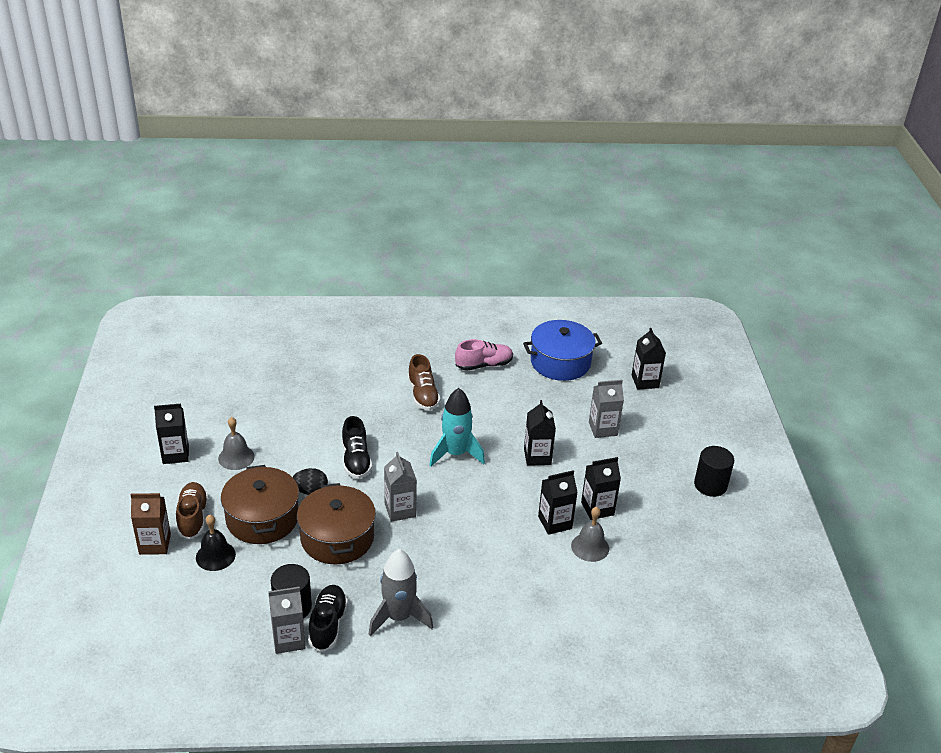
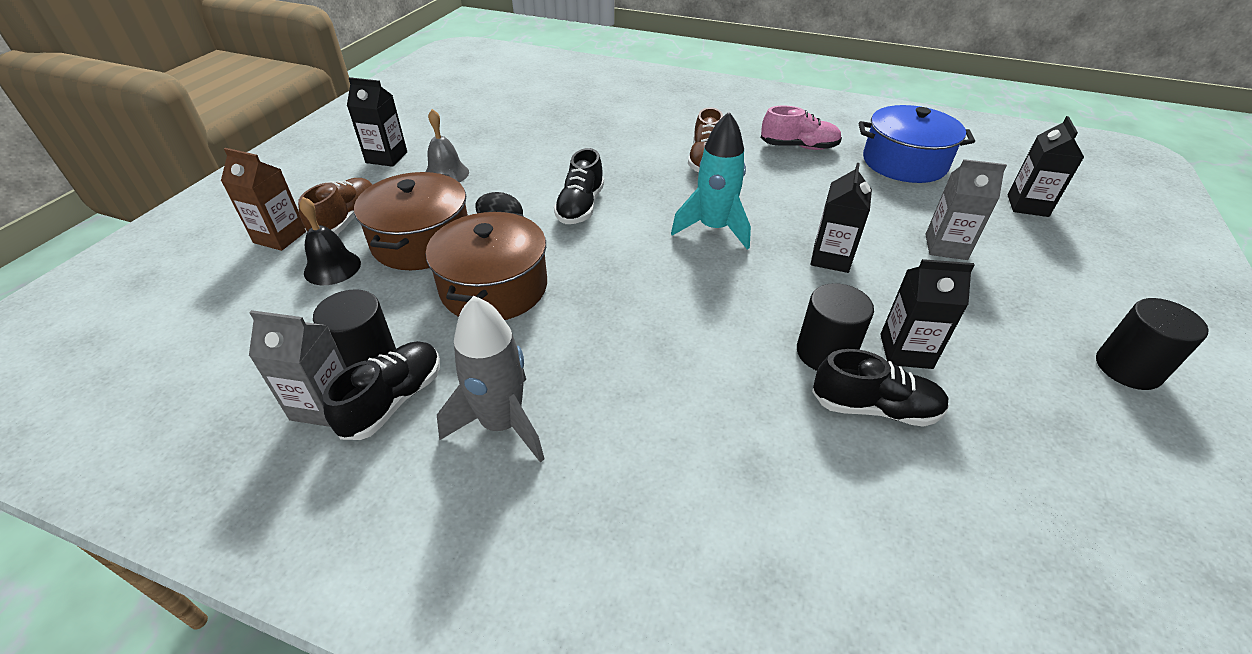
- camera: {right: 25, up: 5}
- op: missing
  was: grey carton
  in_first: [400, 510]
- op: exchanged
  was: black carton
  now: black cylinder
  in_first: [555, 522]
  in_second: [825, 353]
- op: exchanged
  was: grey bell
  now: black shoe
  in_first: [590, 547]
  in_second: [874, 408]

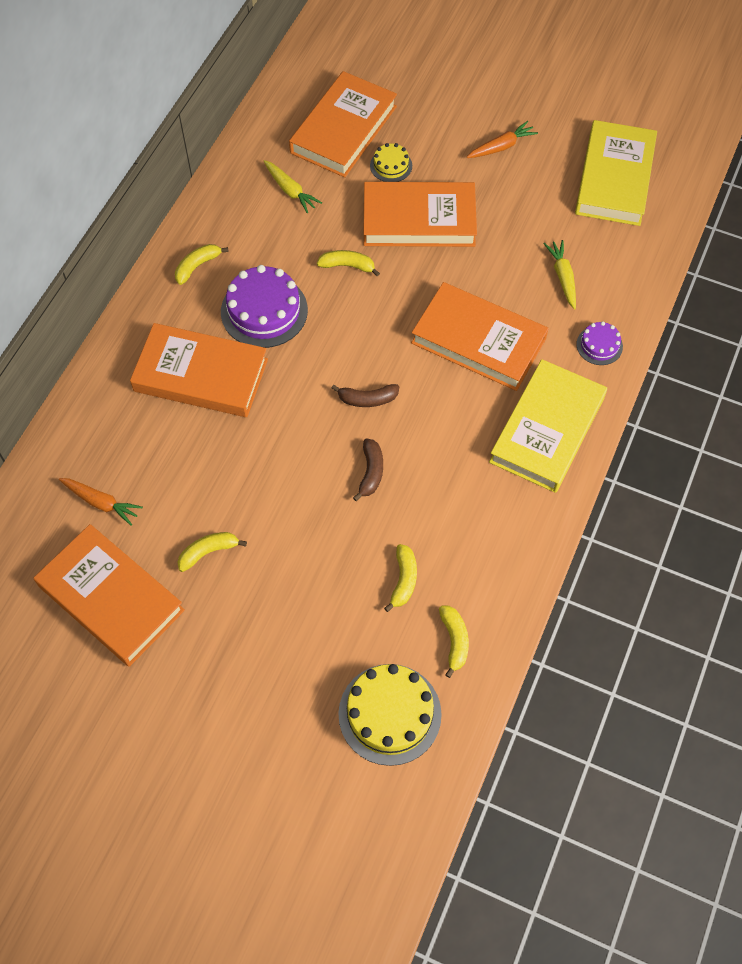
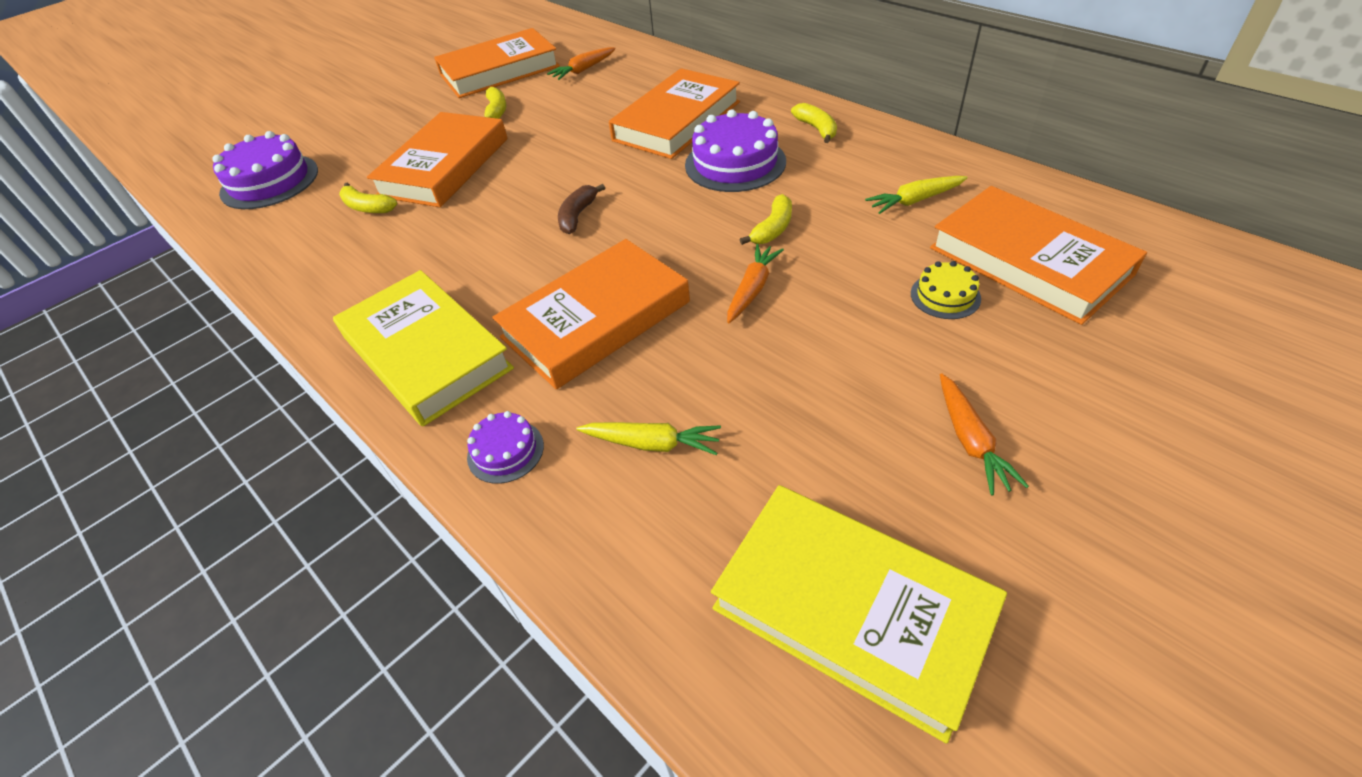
- camera: {right: 115, up: -15}
- op: missing
  was: brown banana
  in_first: [371, 472]
- op: missing
  was: yellow banana
  in_first: [454, 641]
- op: appeared
  now: orange carrot
  in_second: [752, 289]
- op: relocated
  was: orange book
  in_first: [419, 220]
  in_second: [444, 167]
- op: colour
  was: yellow cake
  now: purple cake
  in_first: [389, 714]
  in_second: [269, 181]

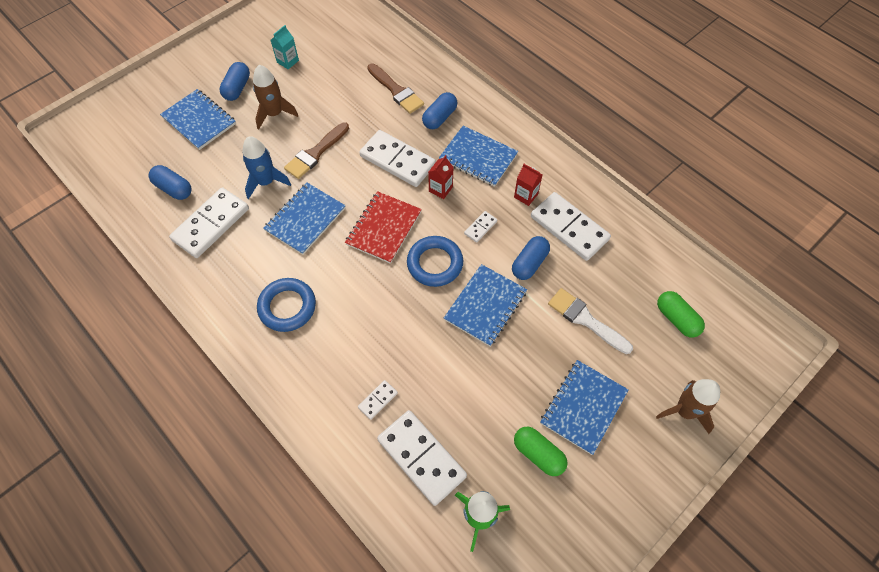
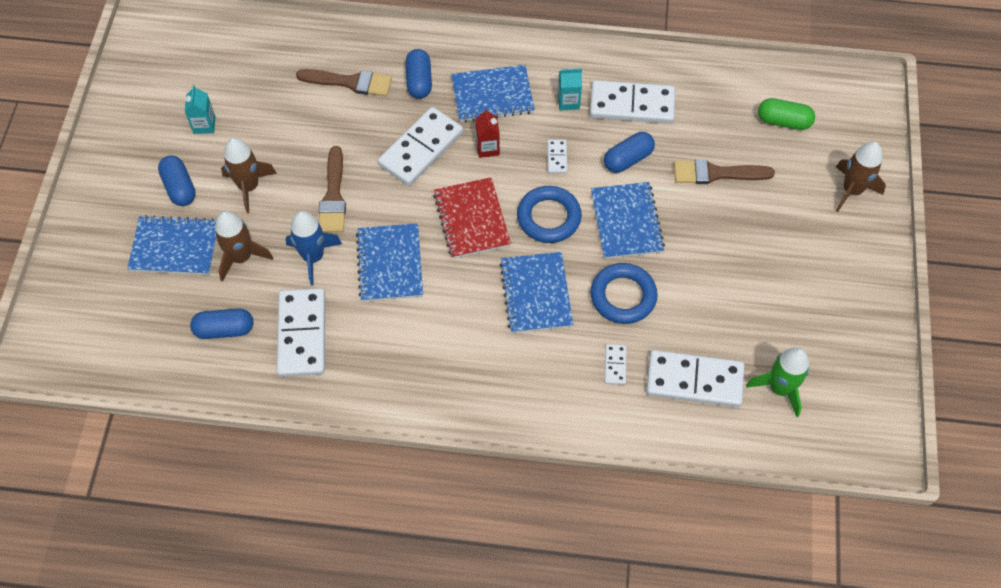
- camera: {right: -40, up: 0}
- op: missing
  was: green capsule
  in_first: [538, 454]
- op: appeared
  now: brown rocket
  in_second: [241, 257]
- op: relocated
  was: blue ring
  in_first: [287, 307]
  in_second: [623, 296]
- op: relocated
  was: blue notebook
  in_first: [583, 407]
  in_second: [536, 294]
- op: colour
  was: red carton
  now: turquoise carton
  in_first: [526, 195]
  in_second: [568, 101]
- op: colour
  was: white brush
  now: brown brush
  in_first: [585, 320]
  in_second: [716, 173]
- op: spun
  was: white domino
  in_first: [397, 160]
  in_second: [421, 149]
  clockwise: -45
- op: spun
  was: blue capsule
  in_first: [529, 263]
  in_second: [628, 159]
  clockwise: 60

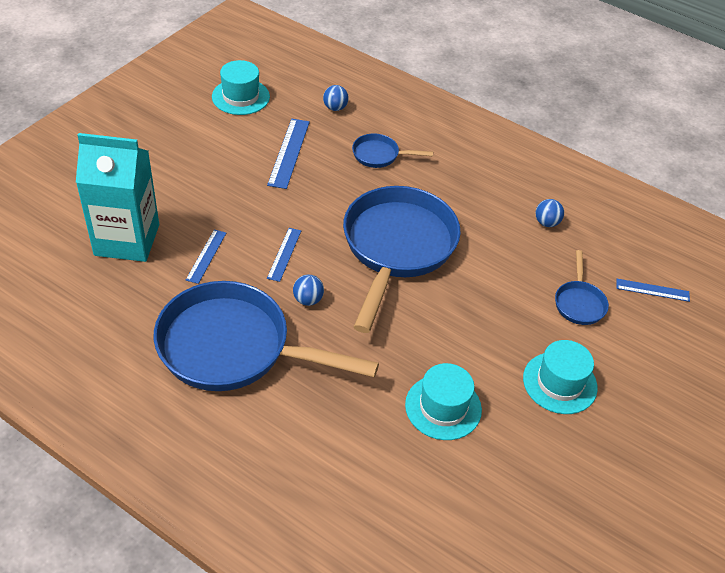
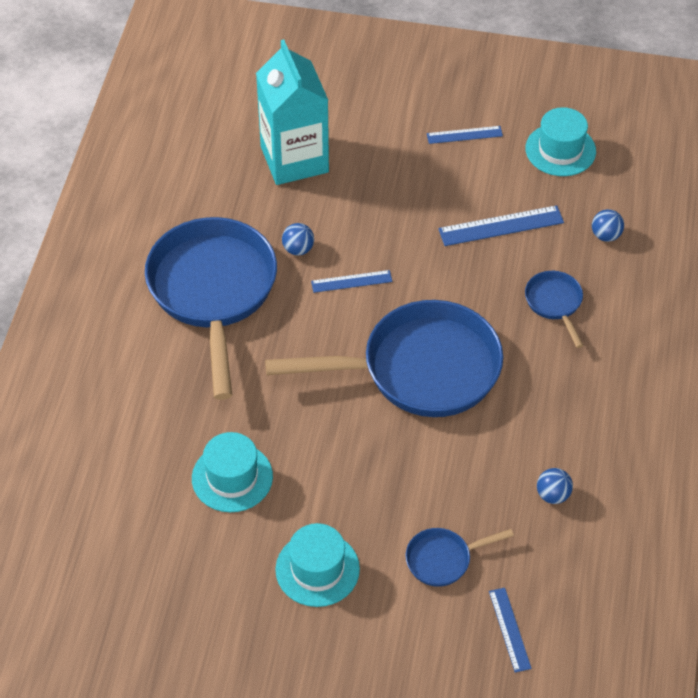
- camera: {right: 70, up: 5}
- op: relocated
  was: blue ruler
  in_first: [206, 256]
  in_second: [464, 135]
- op: relocated
  was: blue ball
  in_first: [308, 300]
  in_second: [298, 249]

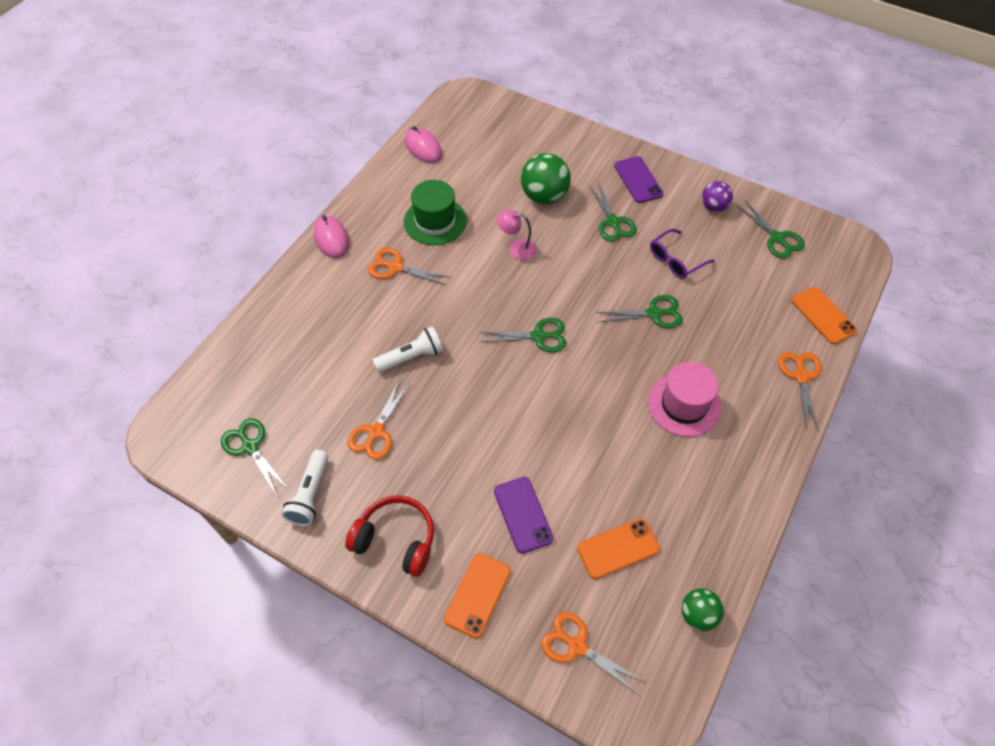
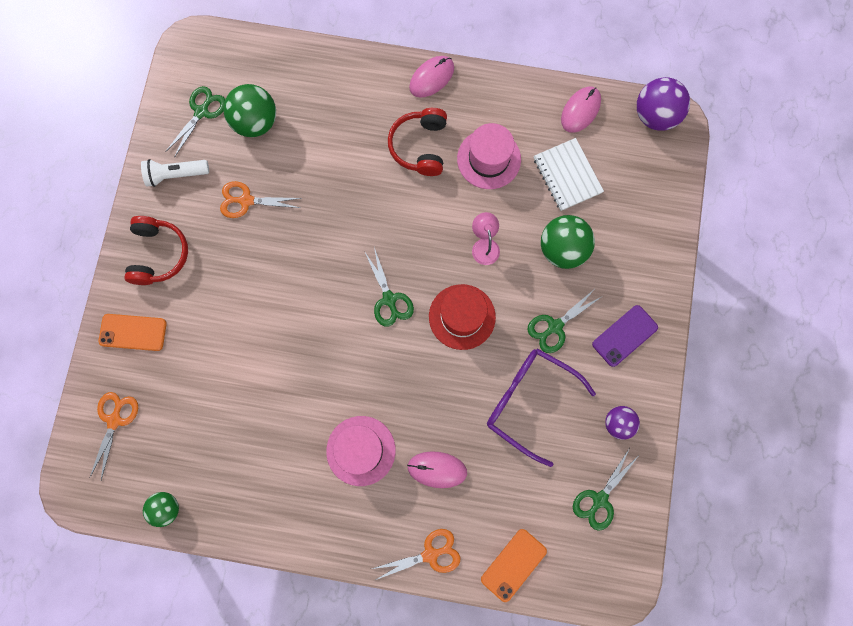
- camera: {right: 70, up: 20}
- op: missing
  was: white flashlight
  in_first: [411, 357]
- op: missing
  was: purple phone
  in_first: [523, 514]
- op: missing
  was: orange phone
  in_first: [618, 548]
- op: missing
  was: green scissors
  in_first: [654, 313]
- op: appeared
  now: green ball
  in_second: [255, 122]
- op: appeared
  now: pink mouse
  in_second: [437, 469]
- op: appeared
  now: red hat
  in_second: [462, 317]
- op: appeared
  now: white notebook
  in_second: [567, 175]
- op: appeared
  now: purple ball
  in_second: [655, 116]
- op: exchanged
  was: orange scissors
  now: red headphones
  in_first: [395, 267]
  in_second: [420, 146]
- op: colour
  was: green hat
  now: pink hat
  in_first: [435, 221]
  in_second: [489, 159]
- op: size
  was: purple glasses
  in_first: [675, 260]
  in_second: [529, 401]
  ratio: 1.67

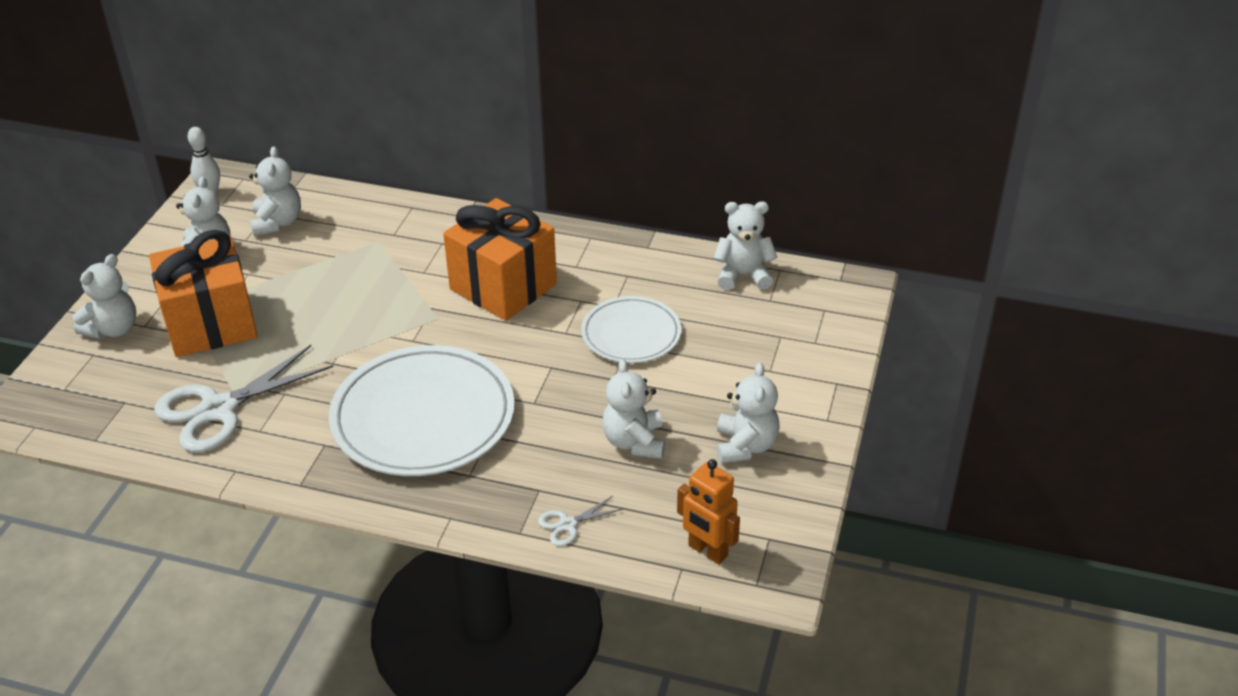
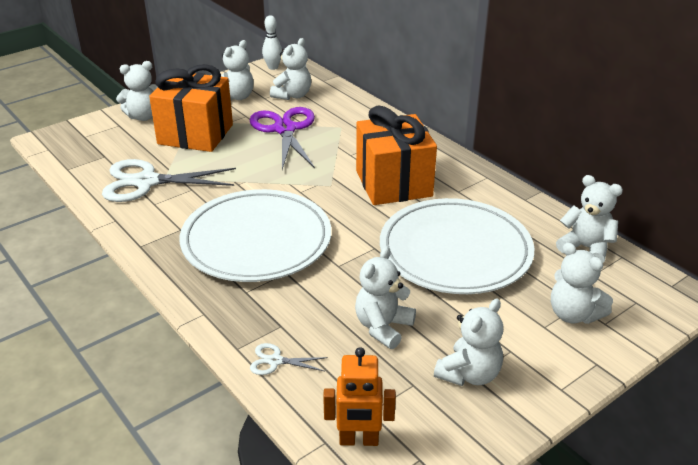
- camera: {right: 35, up: -5}
- op: appeared
  now: purple scissors
  in_second: [285, 129]
- op: appeared
  now: white teddy bear
  in_second: [573, 314]
- op: spun
  was: orange robot
  in_first: [707, 551]
  in_second: [359, 440]
  clockwise: -75
- op: size
  was: white plate
  in_first: [631, 334]
  in_second: [455, 251]
  ratio: 1.73

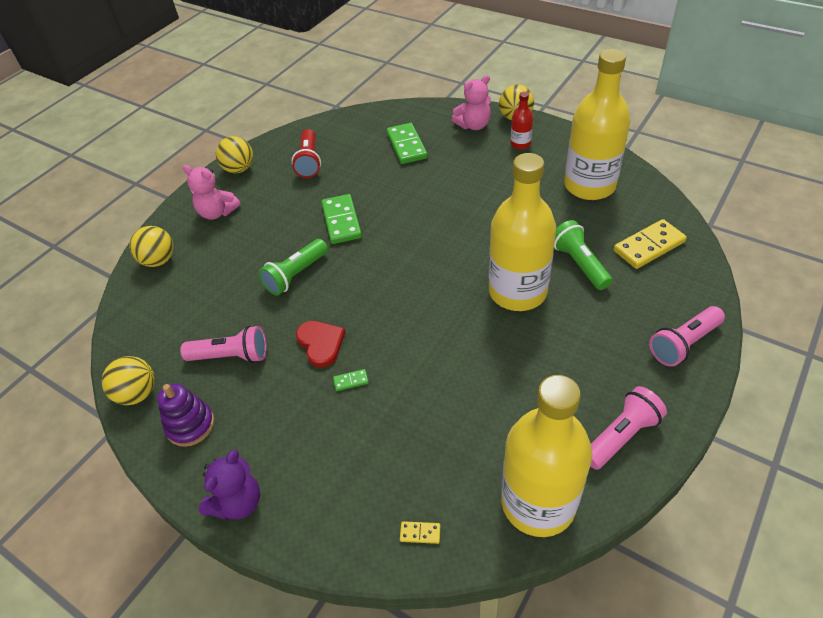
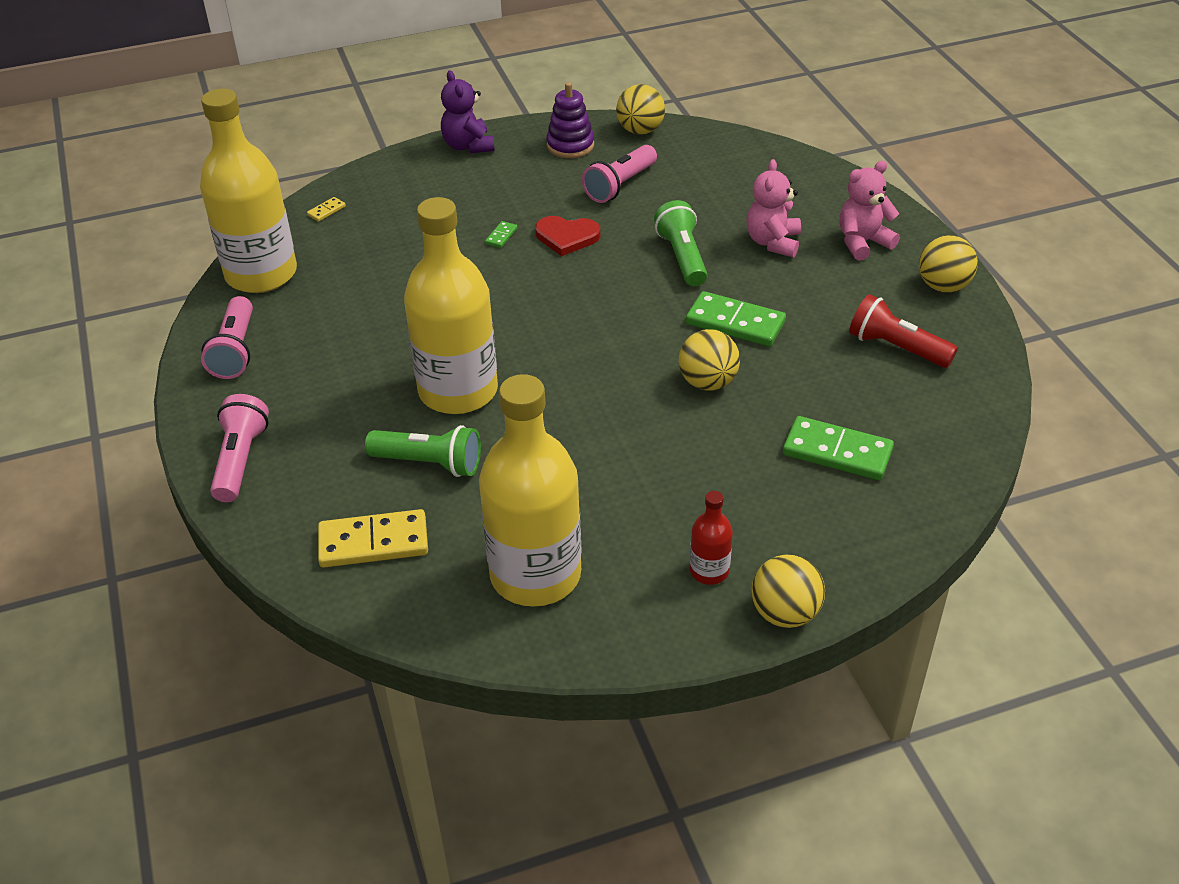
- camera: {right: 125, up: -5}
- op: relocated
  was: yellow ball
  in_first: [159, 260]
  in_second: [707, 382]
- op: relocated
  was: pink teddy bear
  in_first: [473, 125]
  in_second: [773, 242]
- op: spun
  was: yellow domino
  in_first: [648, 246]
  in_second: [373, 542]
  clockwise: 75

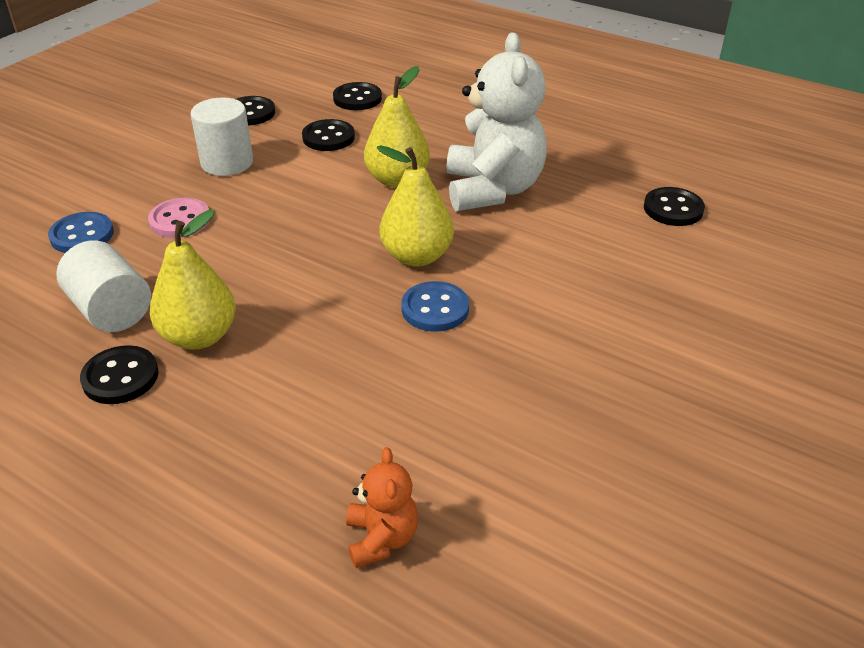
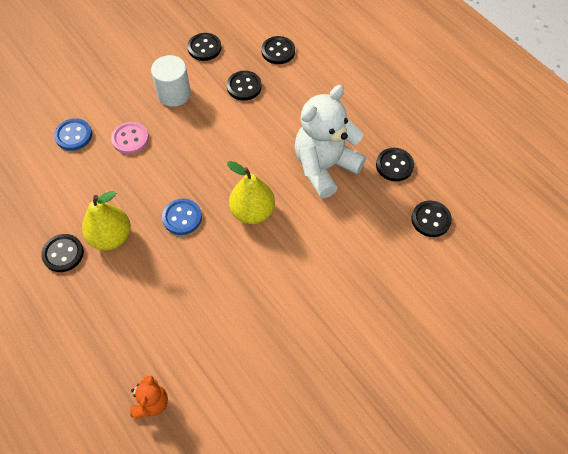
- camera: {right: 20, up: 20}
- op: missing
  was: white cylinder
  in_first: [111, 310]
- op: missing
  was: yellow pear
  in_first: [397, 180]
- op: appeared
  now: black button
  in_second: [394, 165]
- op: relocated
  was: blue button
  in_first: [435, 309]
  in_second: [182, 217]
- op: spun
  was: white teddy bear
  in_first: [492, 190]
  in_second: [325, 167]
  clockwise: -150

